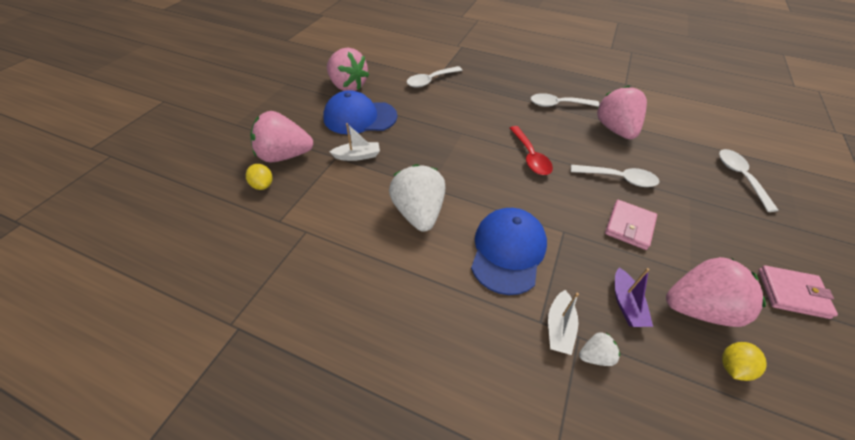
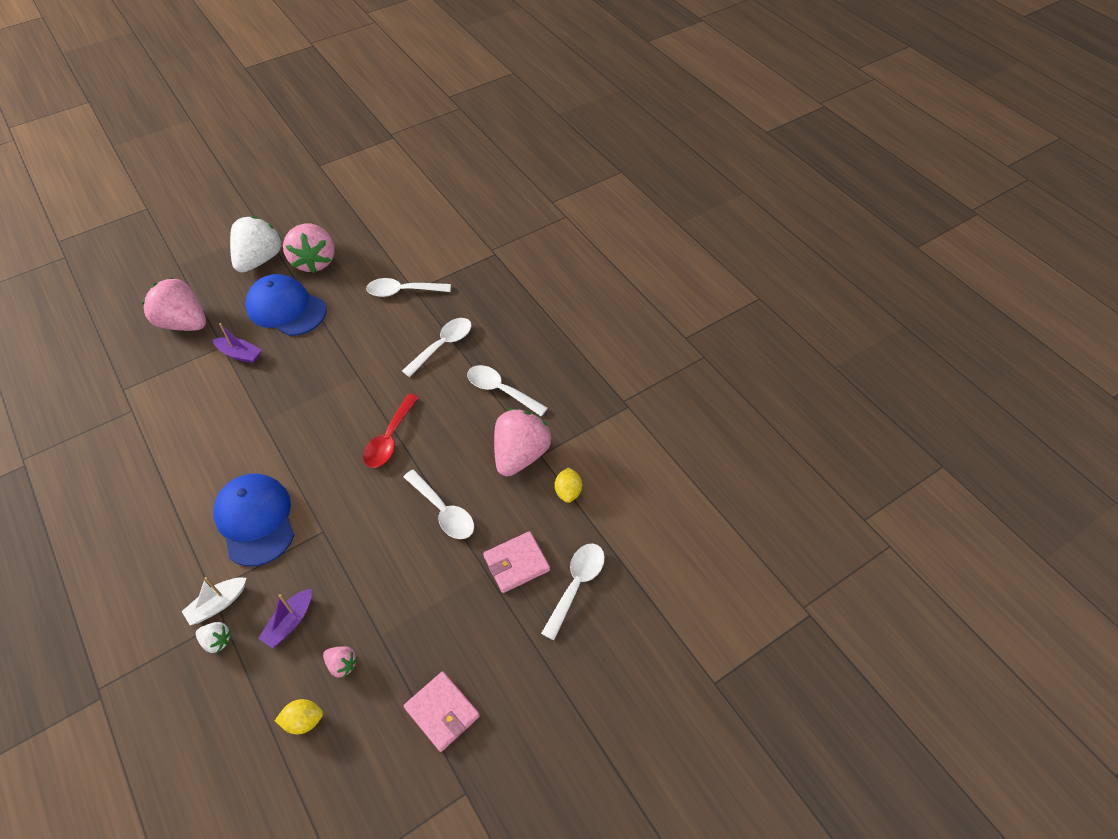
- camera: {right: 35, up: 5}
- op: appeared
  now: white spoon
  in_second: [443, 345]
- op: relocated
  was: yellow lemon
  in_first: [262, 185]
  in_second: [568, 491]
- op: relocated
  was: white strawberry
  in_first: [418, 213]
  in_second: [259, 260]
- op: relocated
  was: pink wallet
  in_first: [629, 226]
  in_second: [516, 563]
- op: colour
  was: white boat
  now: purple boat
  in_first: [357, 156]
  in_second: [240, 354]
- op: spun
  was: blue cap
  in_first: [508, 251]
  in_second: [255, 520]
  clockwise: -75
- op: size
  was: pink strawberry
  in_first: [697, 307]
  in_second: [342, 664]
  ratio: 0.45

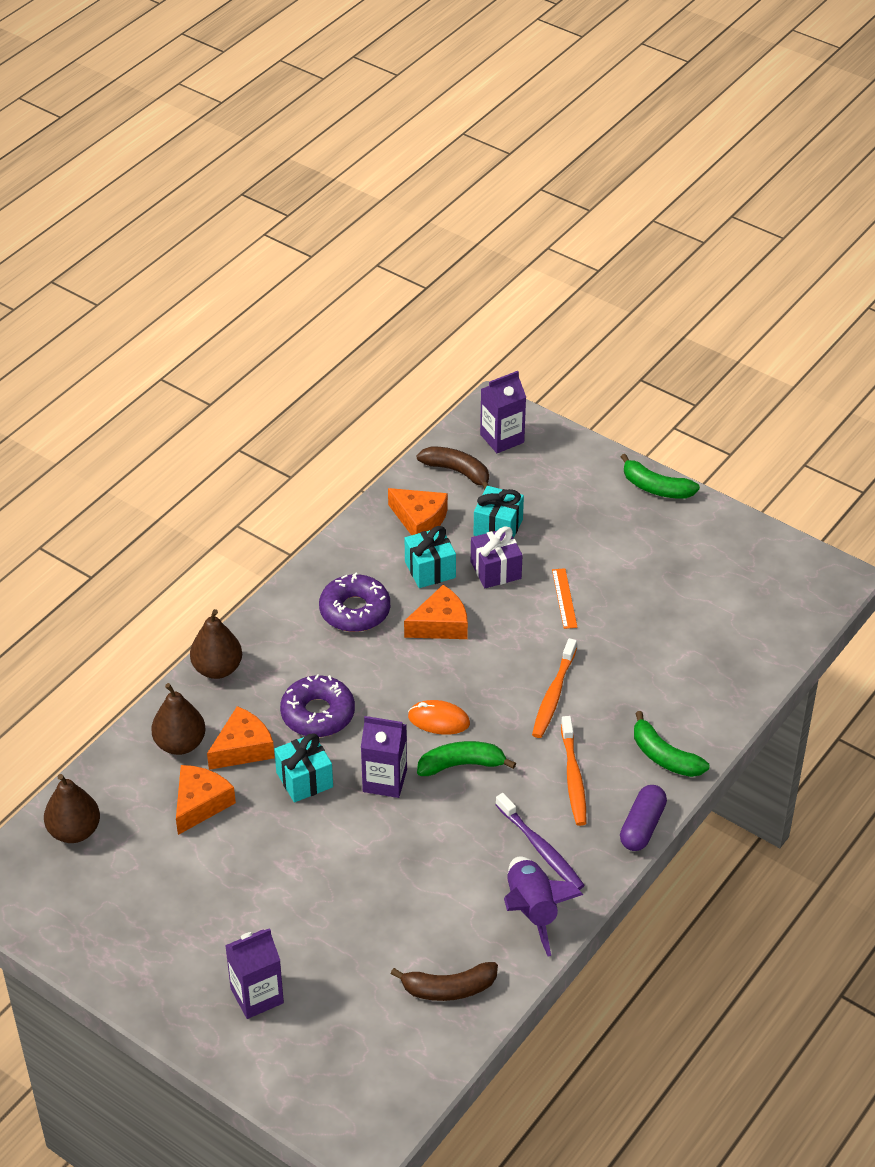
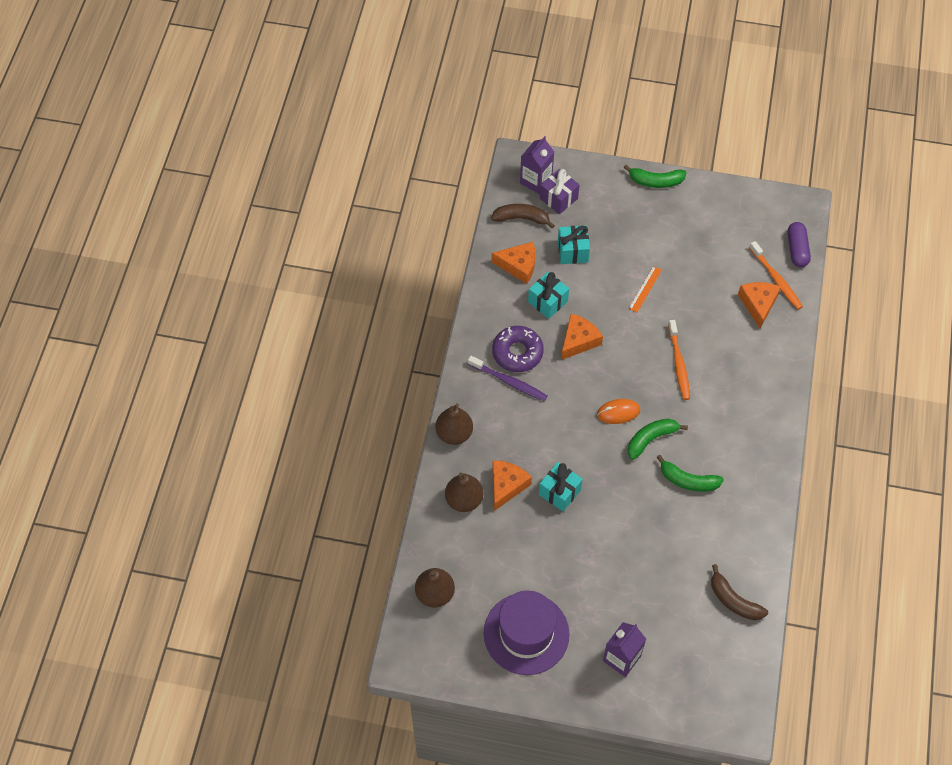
- camera: {right: -25, up: 15}
- op: missing
  was: purple donut
  in_first: [318, 714]
- op: missing
  was: purple carton
  in_first: [385, 780]
- op: missing
  was: purple rocket
  in_first: [532, 910]
- op: appeared
  now: purple hat
  in_second: [526, 633]
- op: relocated
  was: orange cheese
  in_first: [200, 804]
  in_second: [758, 304]
- op: relocated
  was: purple gift
  in_first: [496, 570]
  in_second: [558, 198]
- op: relocated
  was: purple toothbrush
  in_first: [540, 848]
  in_second: [509, 382]
- op: relocated
  was: orange toothbrush
  in_first: [573, 777]
  in_second: [776, 279]
- op: relocated
  was: purple capsule
  in_first: [642, 826]
  in_second: [797, 249]
- op: relocated
  was: green banana
  in_first: [664, 756]
  in_second: [688, 480]
- op: spun
  was: brown banana
  in_first: [448, 989]
  in_second: [733, 600]
  clockwise: 75
- op: spun
  was: orange ruler
  in_first: [564, 598]
  in_second: [645, 289]
  clockwise: 60

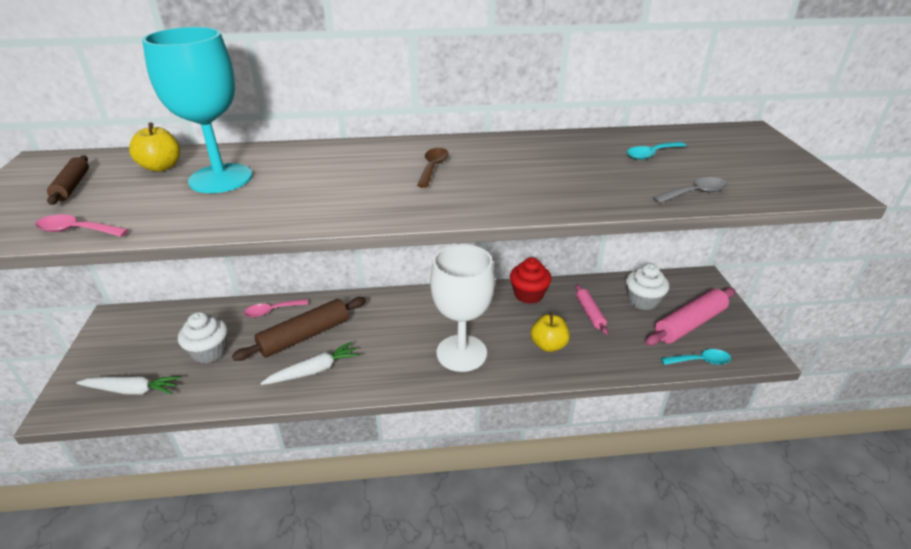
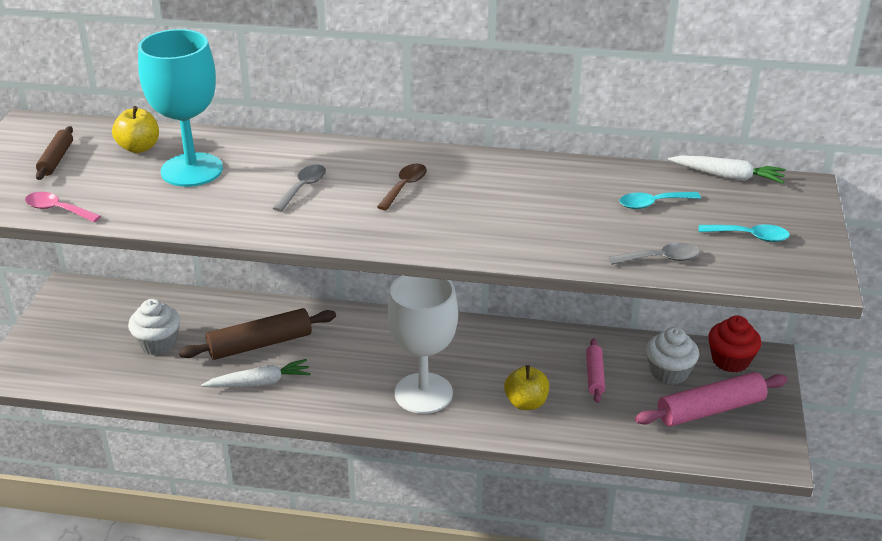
- camera: {right: 15, up: 0}
- op: missing
  was: pink spoon
  in_first: [271, 311]
- op: appeared
  now: grey spoon
  in_second: [303, 188]
- op: relocated
  was: white carrot
  in_first: [132, 390]
  in_second: [727, 176]
- op: relocated
  was: red cupcake
  in_first: [528, 294]
  in_second: [730, 360]
- op: relocated
  was: turquoise spoon
  in_first: [700, 361]
  in_second: [750, 236]

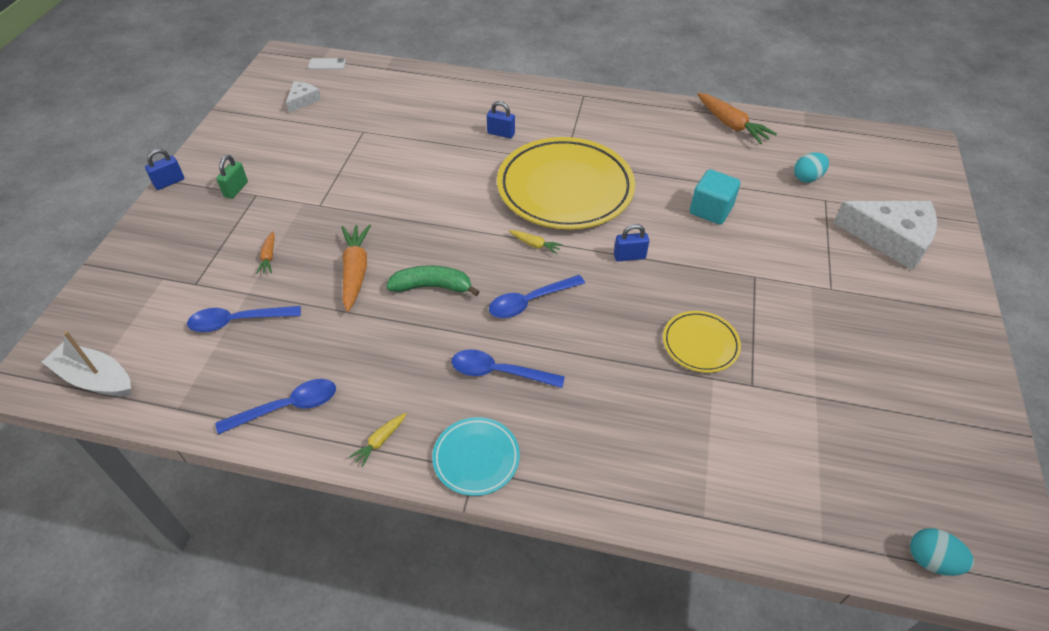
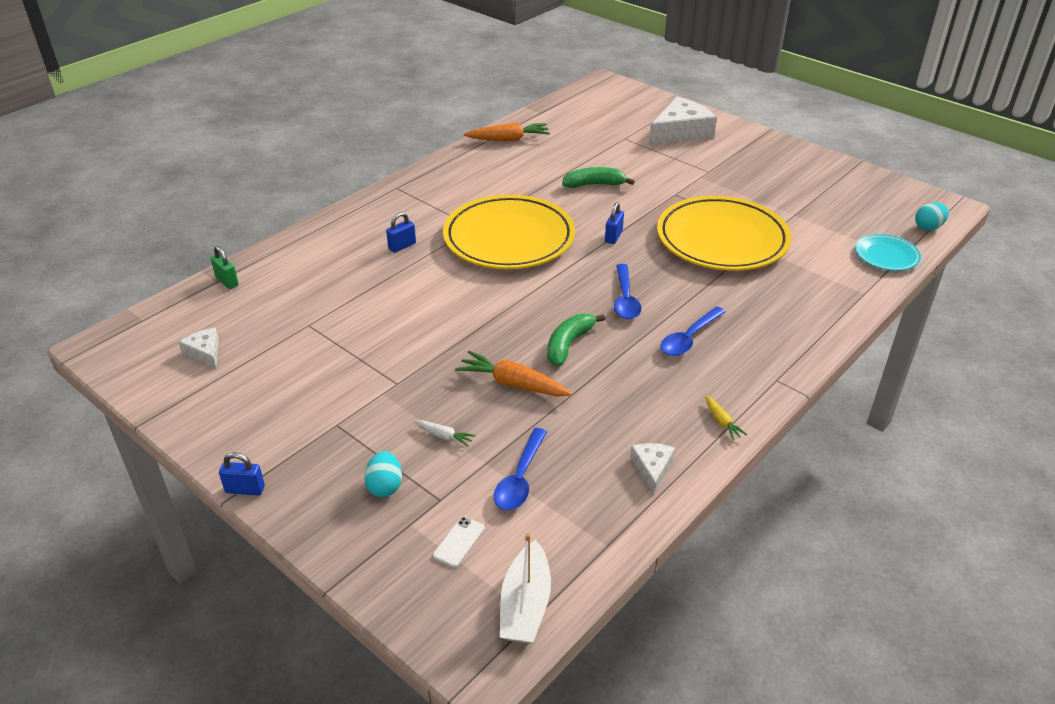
- camera: {right: -60, up: -10}
- op: missing
  was: yellow carrot
  in_first: [535, 245]
- op: relocated
  was: green padlock
  in_first: [236, 189]
  in_second: [227, 281]
- op: relocated
  was: white phone
  in_first: [327, 64]
  in_second: [459, 542]
- op: relocated
  was: turquoise plate
  in_first: [476, 458]
  in_second: [886, 256]
- op: relocated
  was: turquoise egg
  in_first: [807, 178]
  in_second: [385, 486]
- op: exchanged
  was: blue spoon
  now: white cheese
  in_first: [287, 407]
  in_second: [652, 468]
- op: exchanged
  was: turquoise cube
  now: green banana
  in_first: [710, 210]
  in_second: [594, 184]
- op: colour
  was: orange carrot
  now: white carrot
  in_first: [269, 257]
  in_second: [444, 436]
- op: spun
  was: white boat
  in_first: [95, 379]
  in_second: [525, 605]
  clockwise: -45
- op: spun
  was: blue padlock
  in_first: [169, 182]
  in_second: [245, 489]
  clockwise: -75
- op: size
  was: yellow plate
  in_first: [700, 344]
  in_second: [722, 239]
  ratio: 2.13

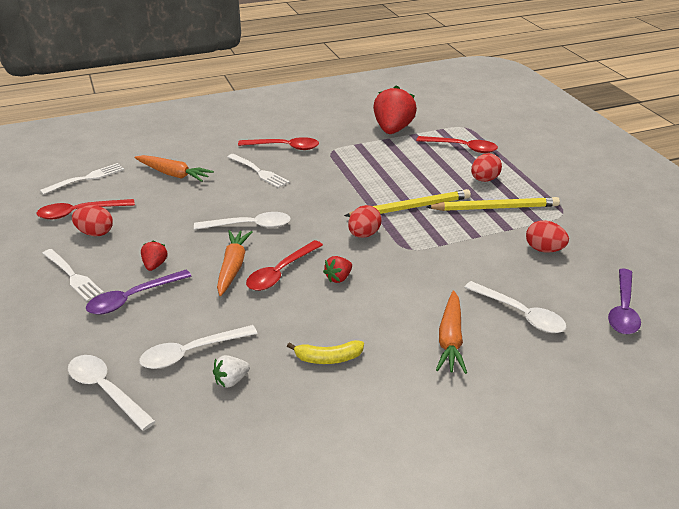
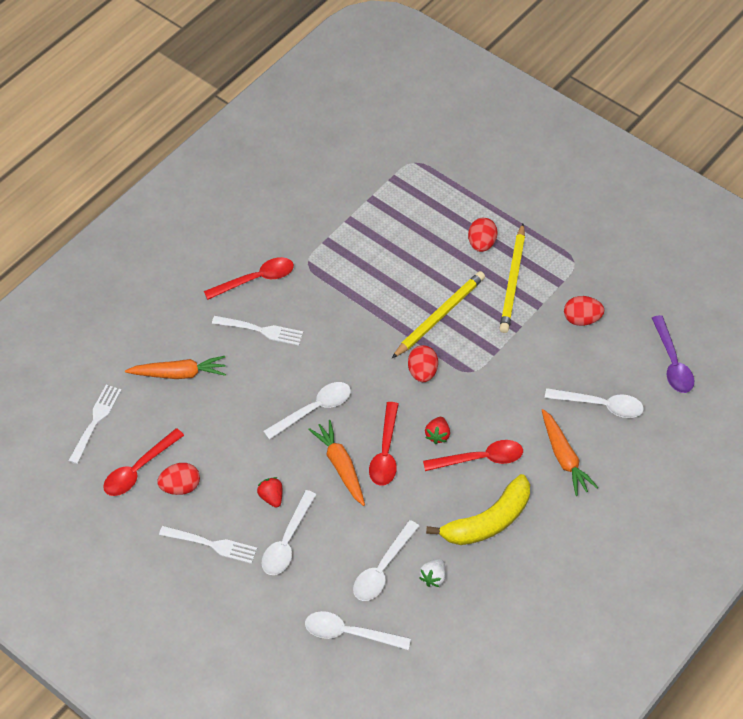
- camera: {right: -30, up: 20}
- op: missing
  was: red strawberry
  in_first: [393, 130]
- op: relocated
  was: red spoon
  in_first: [462, 148]
  in_second: [481, 459]
- op: colour
  was: purple spoon
  now: white spoon
  in_first: [132, 298]
  in_second: [287, 542]
- op: spun
  was: yellow pencil
  in_first: [495, 208]
  in_second: [513, 281]
  clockwise: 135
- op: size
  was: yellow banana
  in_first: [328, 358]
  in_second: [487, 521]
  ratio: 1.81

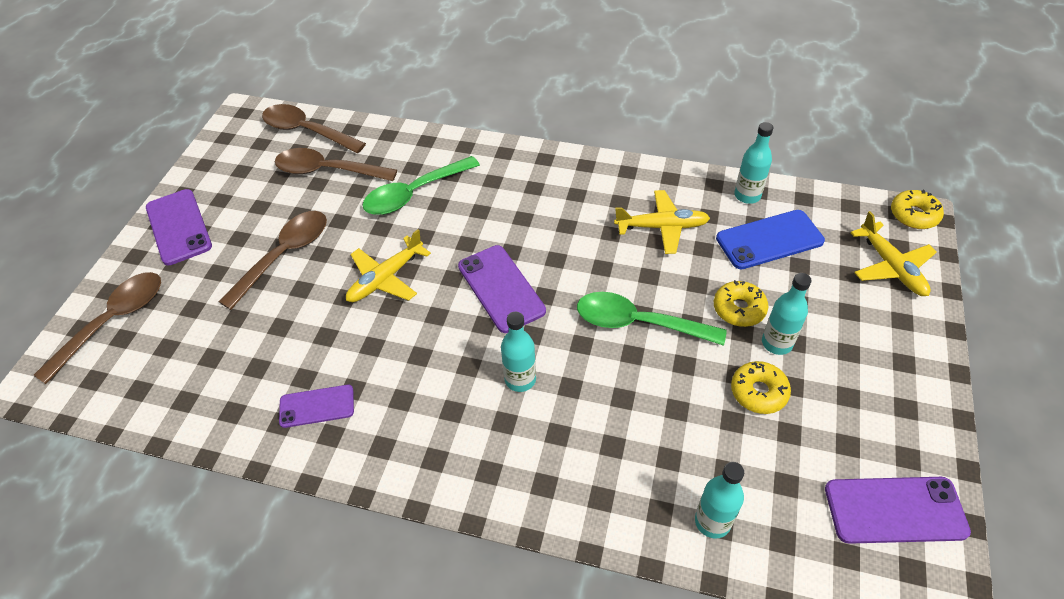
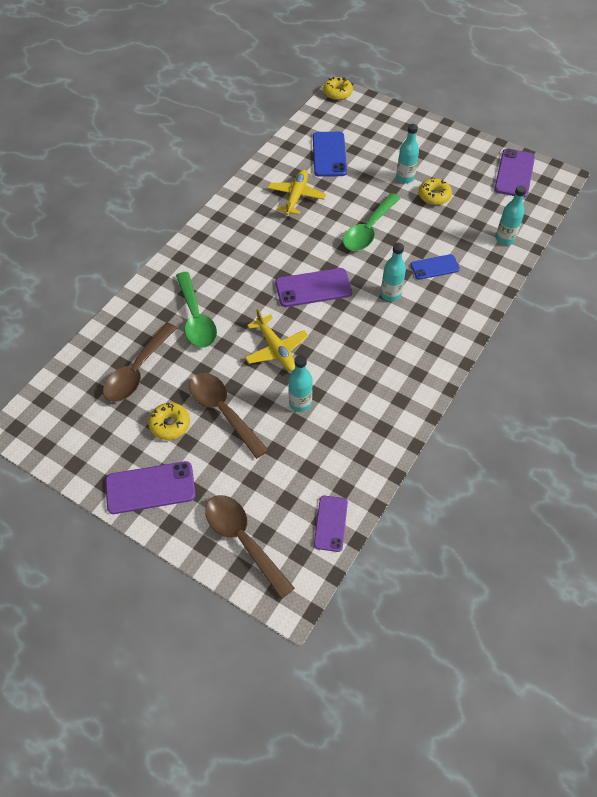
- camera: {right: -75, up: 5}
- op: missing
  was: brown spoon
  in_first: [307, 131]
- op: missing
  was: yellow plane
  in_first: [891, 266]
- op: appeared
  now: blue phone
  in_second: [434, 267]
- op: relocated
  was: purple phone
  in_first: [317, 406]
  in_second: [330, 523]
- op: relocated
  was: yellow donut
  in_first: [739, 309]
  in_second: [170, 424]
- op: relocated
  was: turquoise bottle
  in_first: [747, 195]
  in_second: [300, 403]

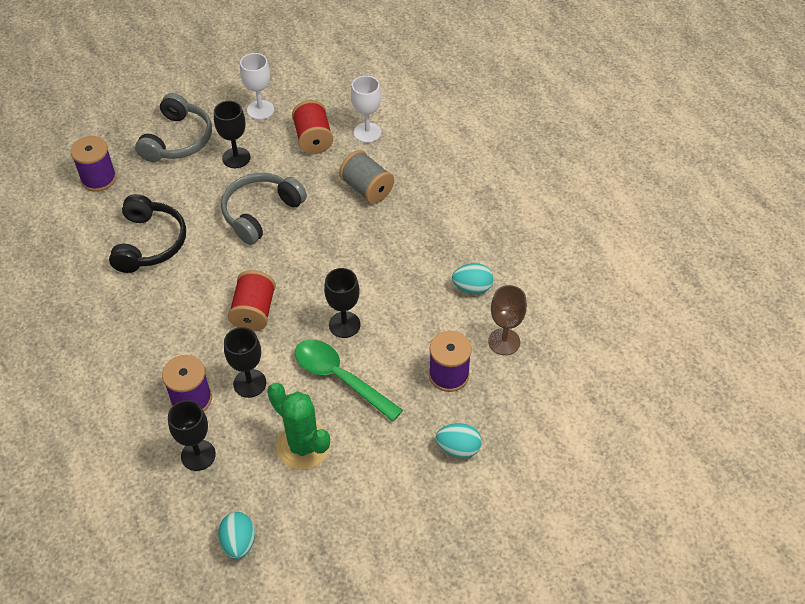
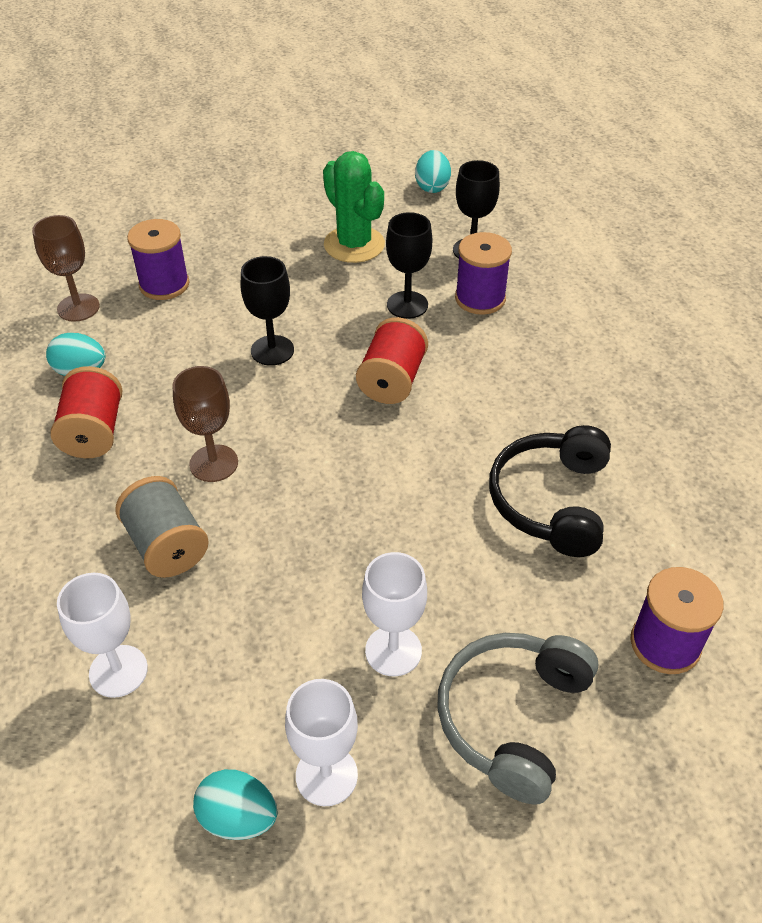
- camera: {right: -170, up: -5}
- op: missing
  was: grey headphones
  in_first: [260, 212]
- op: missing
  was: green spoon
  in_first: [340, 378]
- op: appeared
  now: brown goblet
  in_second: [214, 463]
- op: relocated
  was: red spool
  in_first: [313, 139]
  in_second: [94, 432]
- op: relocated
  was: turquoise egg
  in_first: [458, 448]
  in_second: [238, 817]
- op: colour
  was: black goblet
  now: white goblet
  in_first: [236, 158]
  in_second: [393, 651]

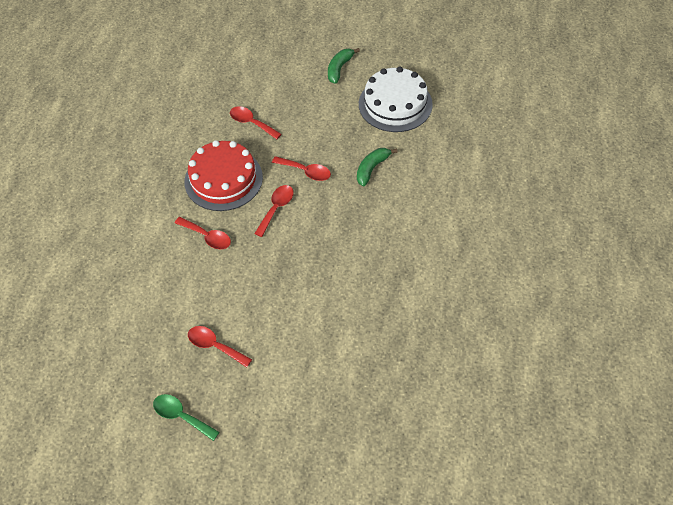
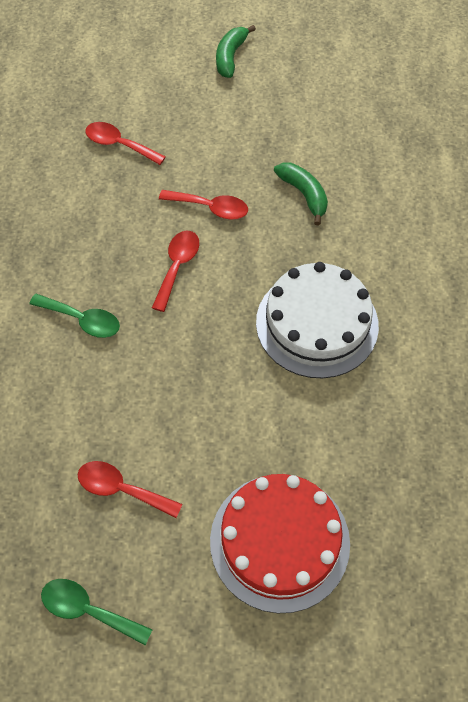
- camera: {right: -10, up: 5}
- op: relocated
  was: red cake
  in_first: [223, 179]
  in_second: [279, 541]
- op: relocated
  was: white cake
  in_first: [395, 104]
  in_second: [317, 323]
- op: colour
  was: red spoon
  now: green spoon
  in_first: [207, 237]
  in_second: [82, 320]
- op: spun
  was: green banana
  in_first: [372, 168]
  in_second: [304, 194]
  clockwise: 120

